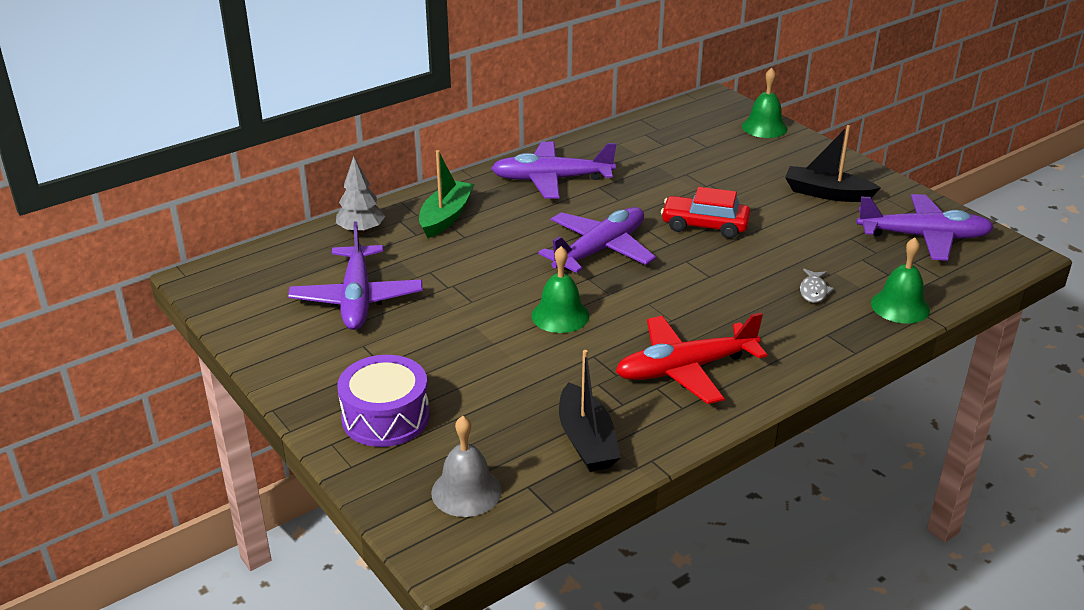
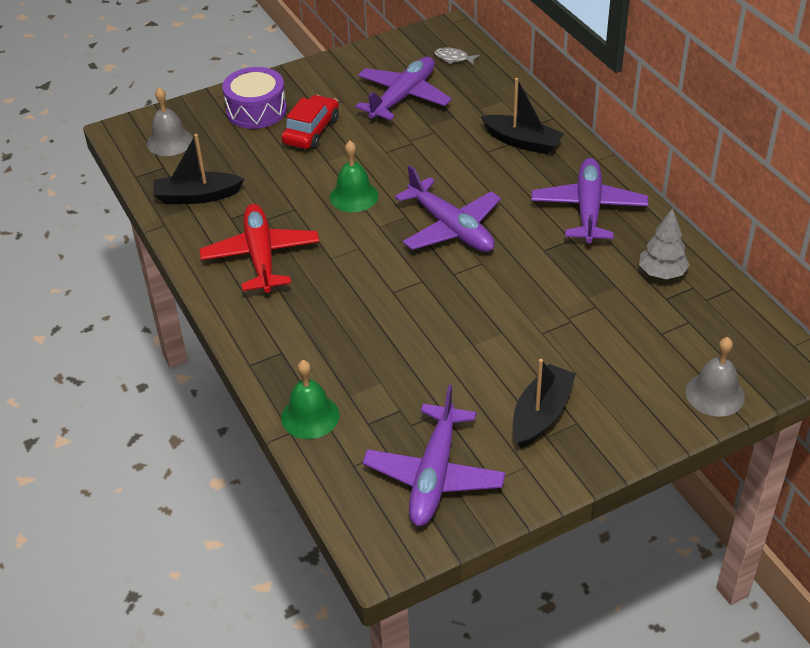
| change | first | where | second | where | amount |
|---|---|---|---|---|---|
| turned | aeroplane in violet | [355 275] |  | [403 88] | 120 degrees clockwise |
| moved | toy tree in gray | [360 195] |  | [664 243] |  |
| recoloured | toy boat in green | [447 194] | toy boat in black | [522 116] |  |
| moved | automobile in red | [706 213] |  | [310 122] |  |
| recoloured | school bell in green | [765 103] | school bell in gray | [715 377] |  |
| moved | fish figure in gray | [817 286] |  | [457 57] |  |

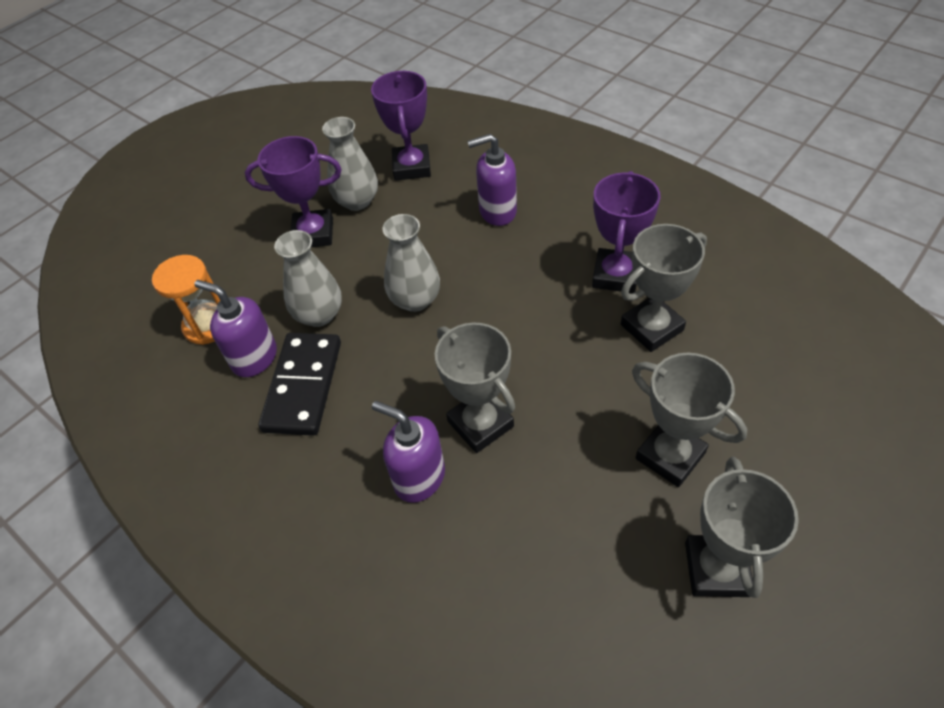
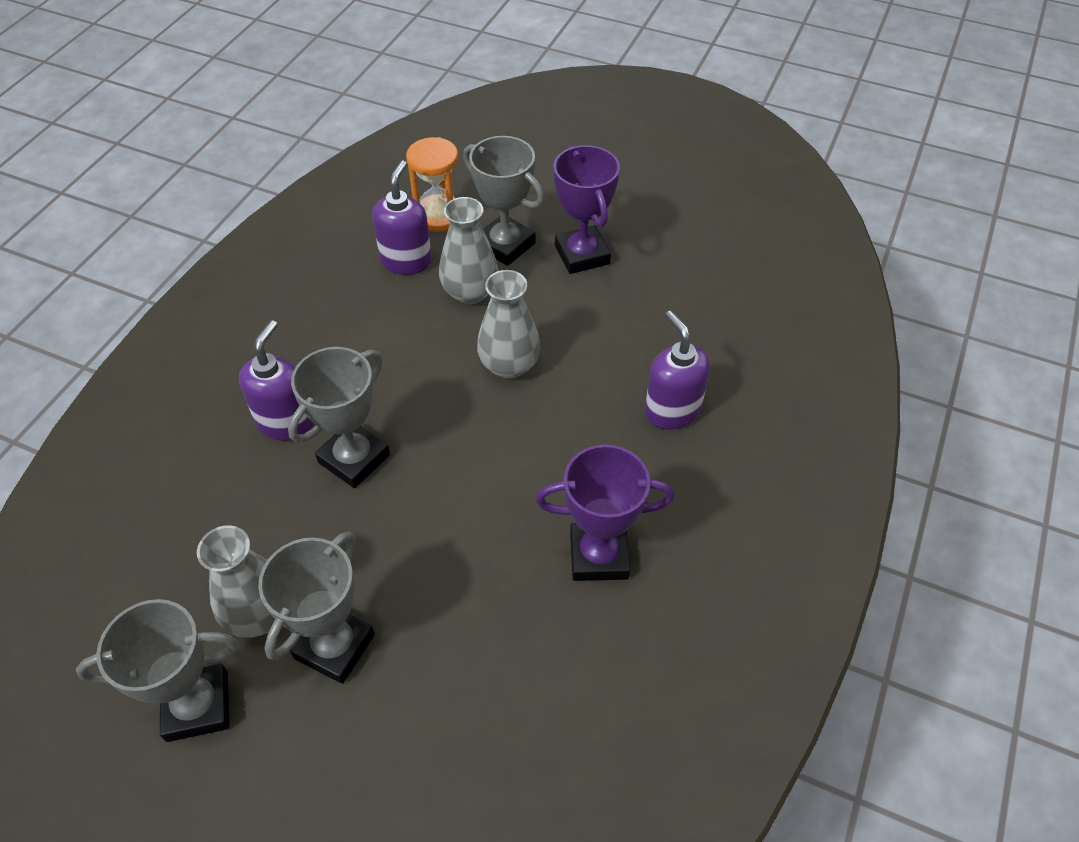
| change | first | where | second | where | amount |
|---|---|---|---|---|---|
| removed | domino tile in black | [300 384] |  |  |  |
| moved | tall vase in gray | [350 164] |  | [236 581] |  |
| removed | award cup in violet | [401 126] |  |  |  |
| moved | award cup in gray | [664 288] |  | [504 201] |  |

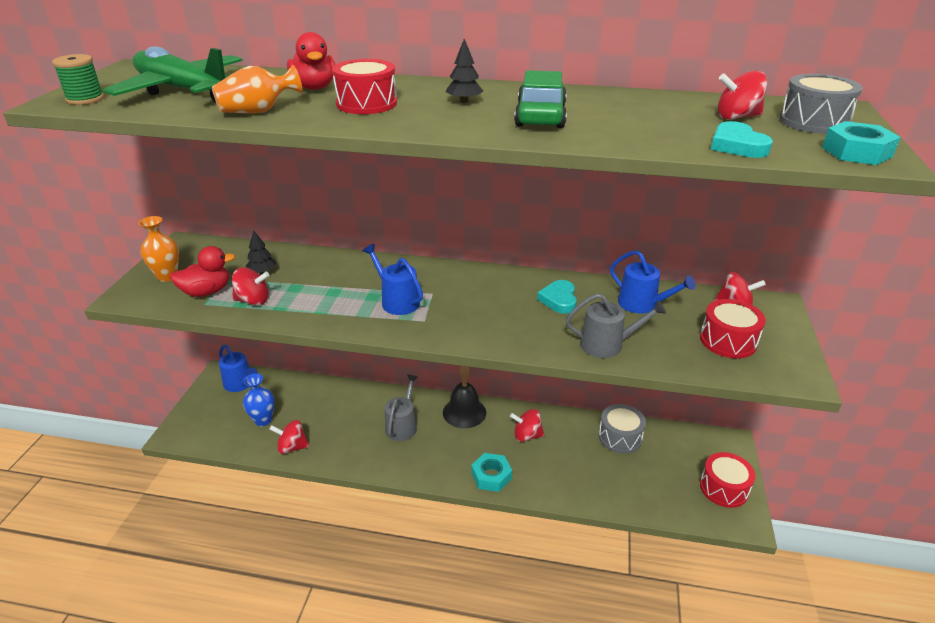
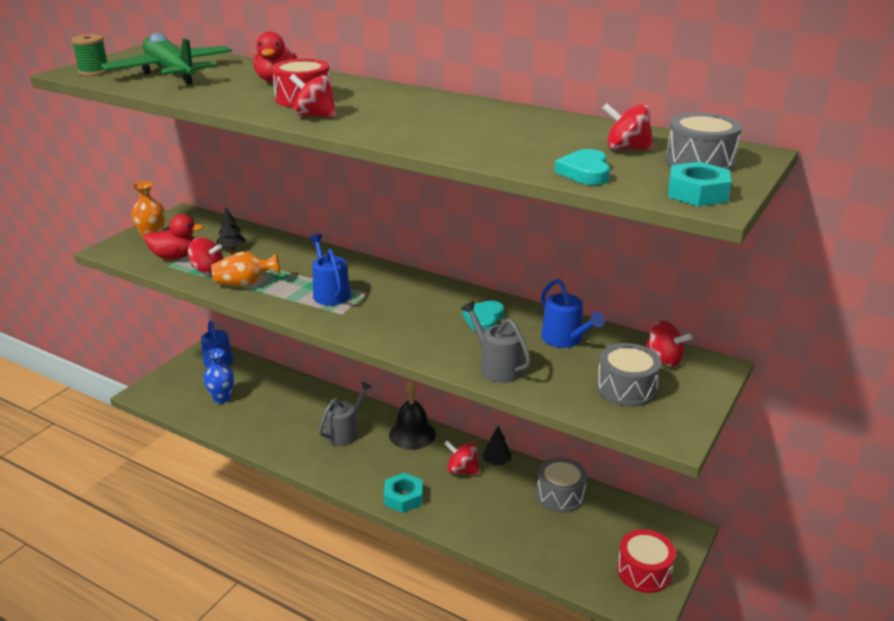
| change | first | where | second | where | amount |
|---|---|---|---|---|---|
| moved | tall vase in orange | [257 89] |  | [245 269] |  |
| moved | whirligig in red | [289 437] |  | [313 95] |  |
| moved | toy tree in black | [464 71] |  | [497 445] |  |
| removed | automobile in green | [540 99] |  |  |  |
| turned | sprinkling can in gray | [616 326] |  | [496 342] | 150 degrees counterclockwise |
| recoloured | drum in red | [733 328] | drum in gray | [629 375] |  |

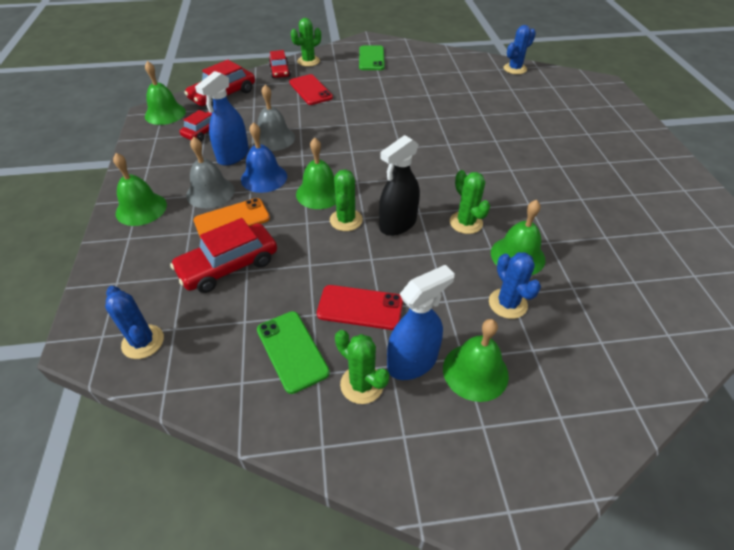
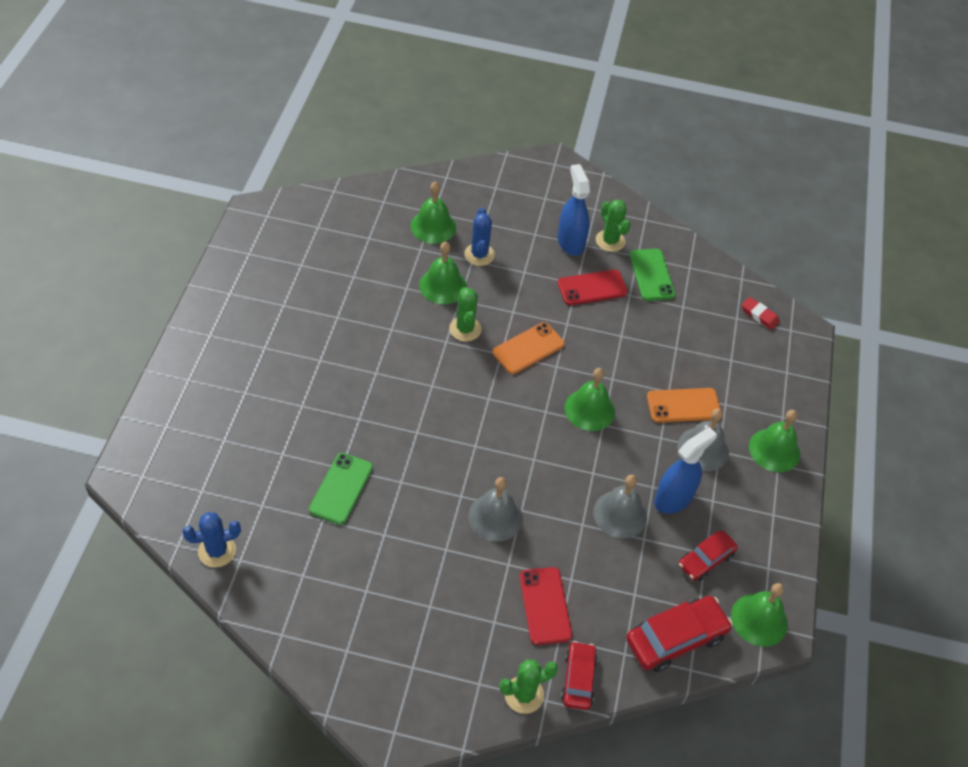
| change | first | where | second | where | amount |
|---|---|---|---|---|---|
| replaced | prickly plant in royal blue | [134 322] | pencil eraser in red | [761 313] |  |
| removed | automobile in red | [223 255] |  |  |  |
| removed | school bell in royal blue | [264 157] |  |  |  |
| turned | smartphone in red | [360 307] |  | [592 287] | 45 degrees counterclockwise |
| removed | prickly plant in green | [346 200] |  |  |  |
| moved | smartphone in green | [372 58] |  | [341 489] |  |
| replaced | spray cleaner in black | [399 185] | smartphone in orange | [529 348] |  |
| turned | spray cleaner in royal blue | [421 322] |  | [574 210] | 90 degrees clockwise |
| moved | school bell in green | [476 360] |  | [433 212] |  |
| added |  |  | school bell in gray | [495 509] |  |

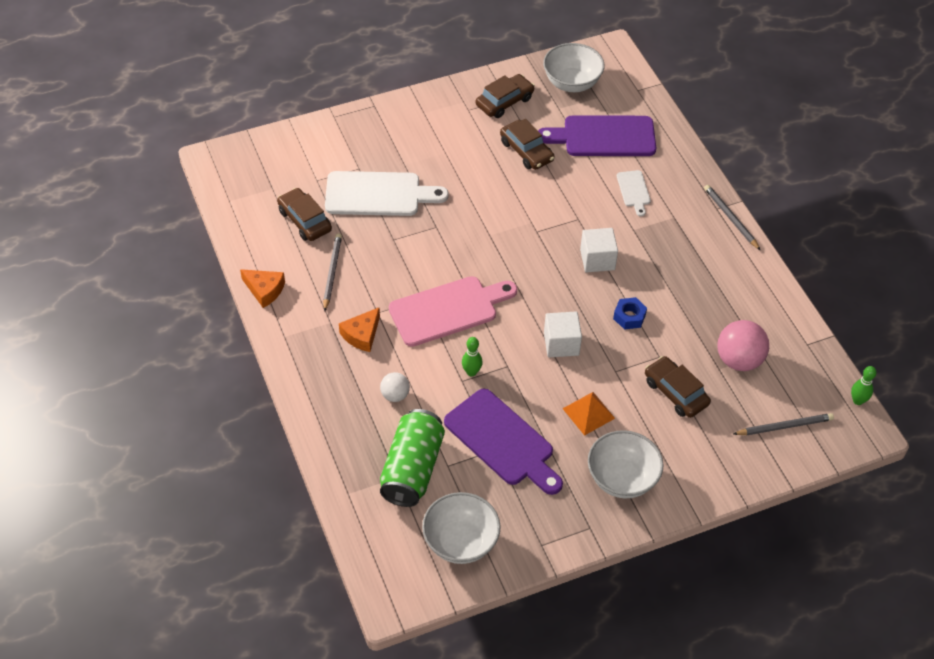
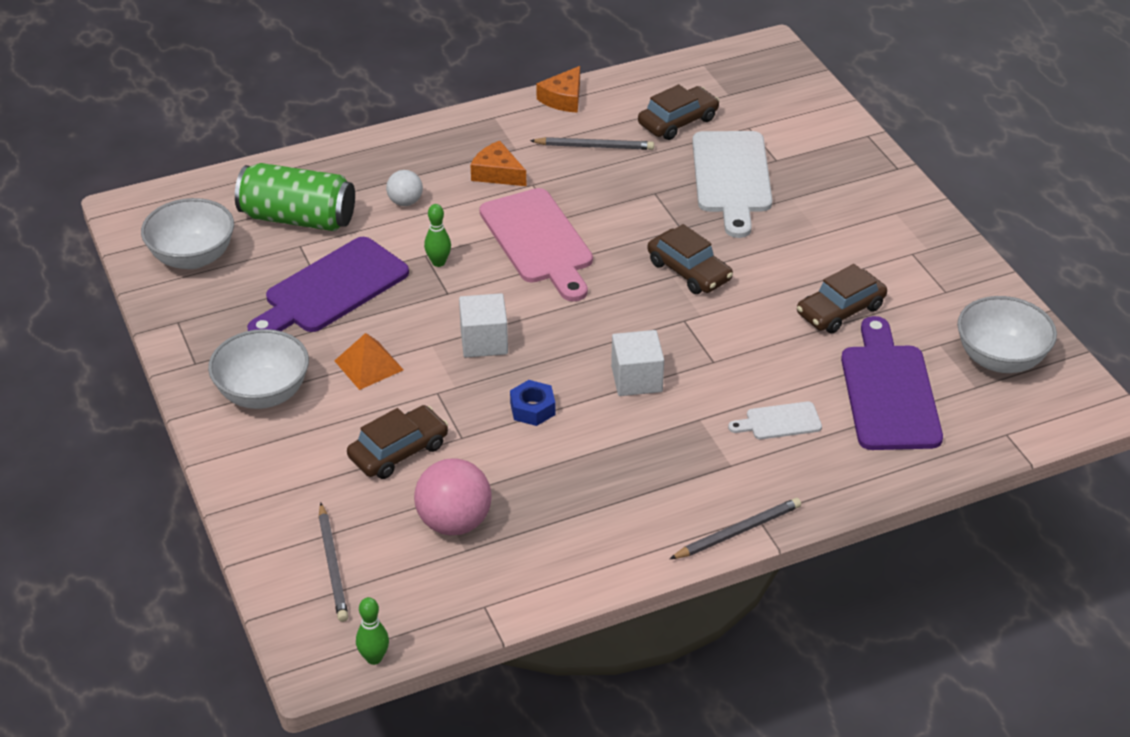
| change | first | where | second | where | amount |
|---|---|---|---|---|---|
| moved | automobile in brown | [505 96] |  | [690 259] |  |

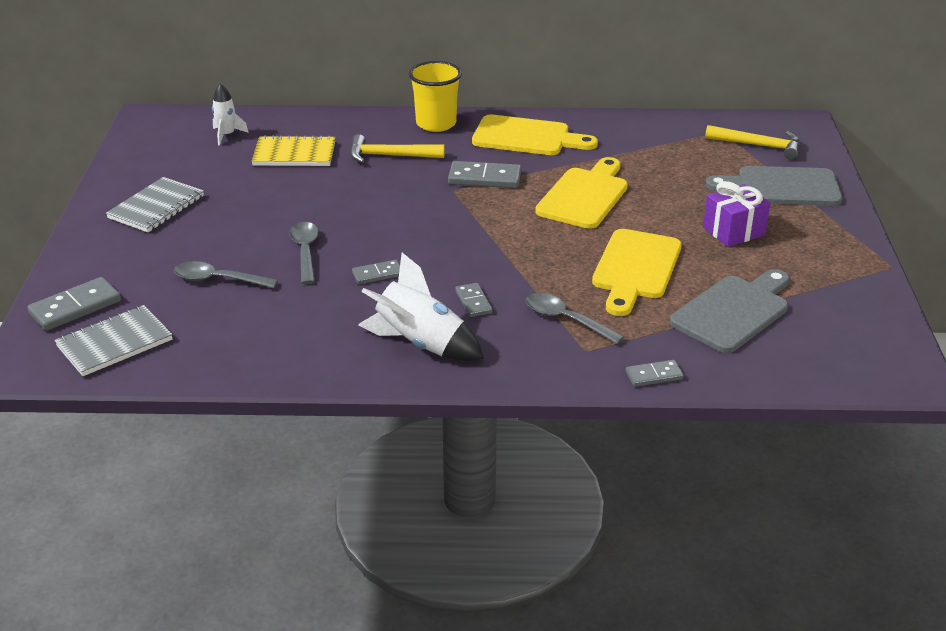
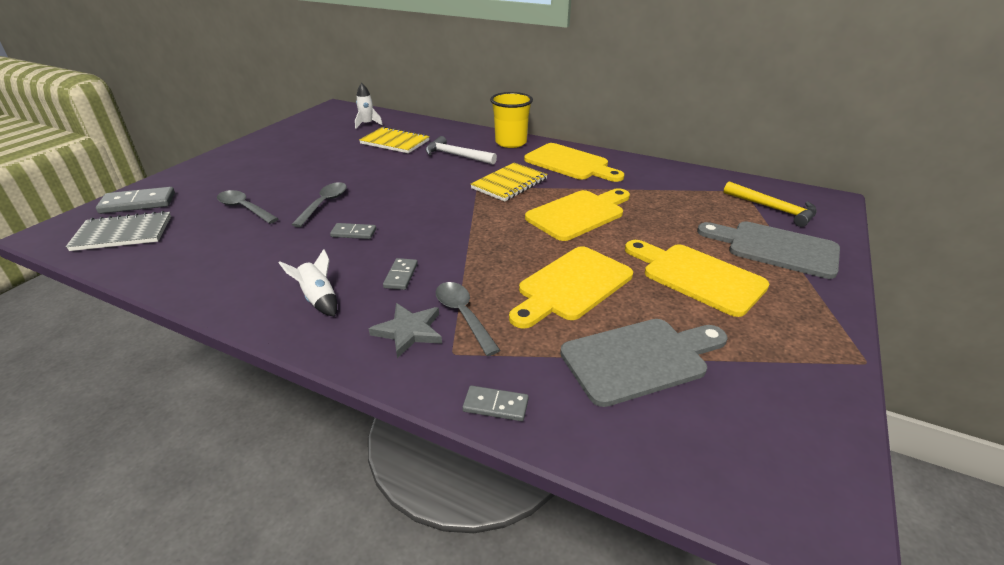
| change | first | where | second | where | amount |
|---|---|---|---|---|---|
| removed | notebook in gray | [155 204] |  |  |  |
| recoloured | claw hammer in golden | [397 148] | claw hammer in snow-white | [461 150] |  |
| resized | spaceship in snow-white | [421 307] |  | [308 283] | x0.57 |
| replaced | domino tile in gray | [484 174] | notebook in golden | [509 182] |  |
| replaced | gift in violet | [736 214] | chopping board in golden | [697 278] |  |
| added |  |  | five-pointed star in gray | [405 330] |  |

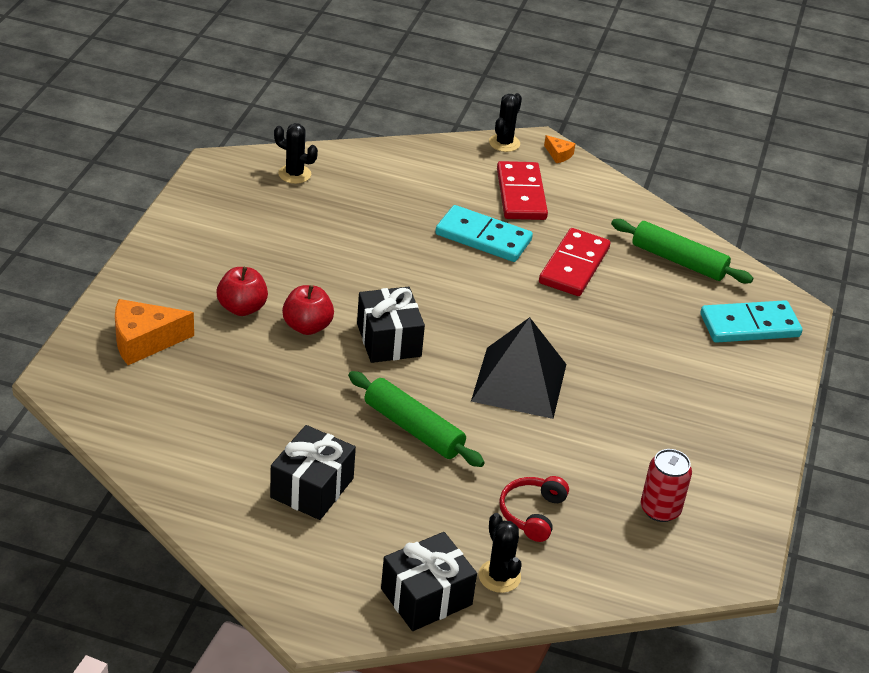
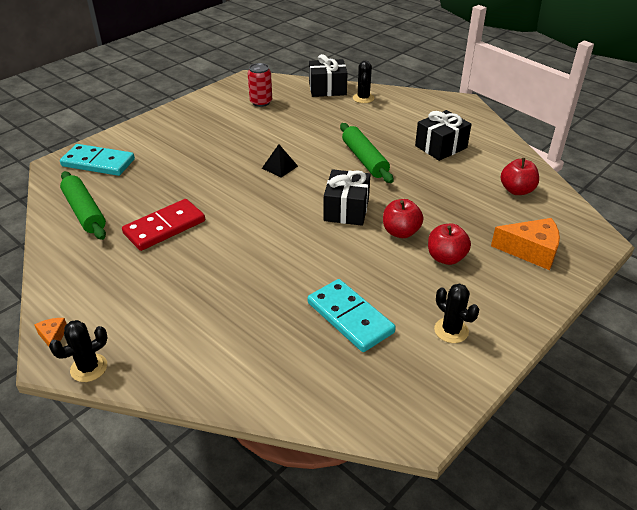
| change | first | where | second | where | amount |
|---|---|---|---|---|---|
| moved | prickly plant in black | [296 153] |  | [456 313] |  |
| moved | gift in black | [429 581] |  | [328 75] |  |
| moved | domino tile in teal | [484 233] |  | [352 315] |  |
| resized | pyramid shape in black | [519 368] |  | [280 161] | x0.47 |
| removed | domino tile in red | [522 190] |  |  |  |
| removed | over-ear headphones in red | [534 509] |  |  |  |
| added |  |  | toy apple in red | [520 176] |  |

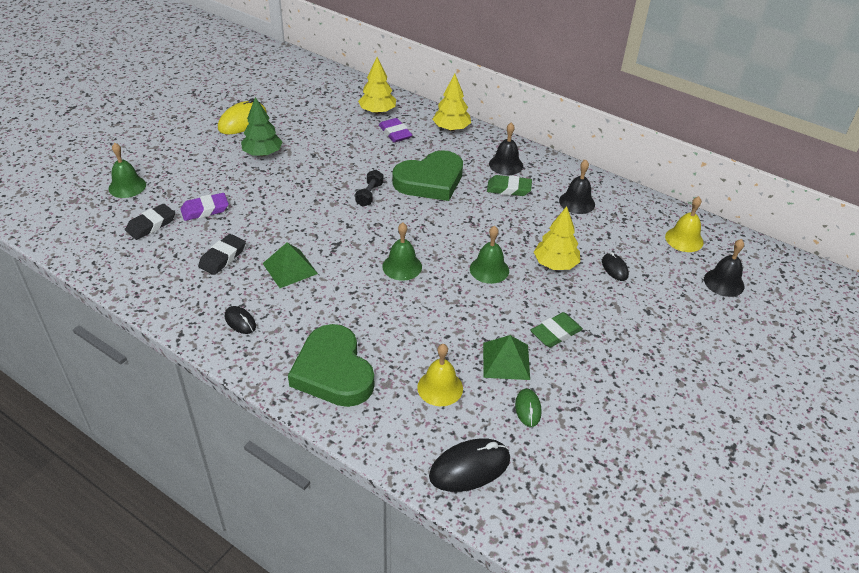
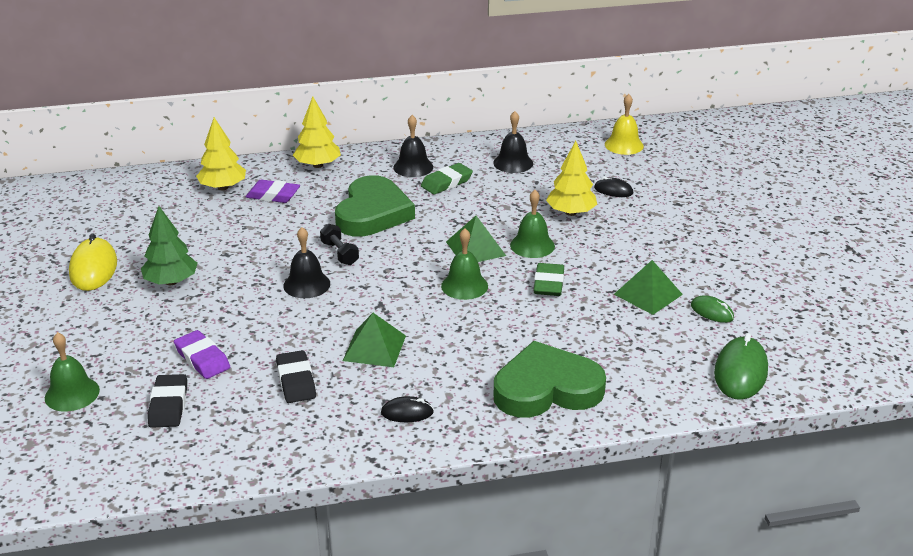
| change | first | where | second | where | amount |
|---|---|---|---|---|---|
| turned | pencil eraser in violet | [204 207] |  | [202 354] | 60 degrees counterclockwise |
| turned | love heart in green | [331 365] |  | [550 379] | 150 degrees clockwise |
| removed | school bell in golden | [440 375] |  |  |  |
| recoloured | PC mouse in black | [469 465] | PC mouse in green | [741 366] |  |
| moved | pencil eraser in green | [556 330] |  | [549 279] |  |
| moved | school bell in black | [724 268] |  | [306 262] |  |
| added |  |  | pyramid shape in green | [476 239] |  |

